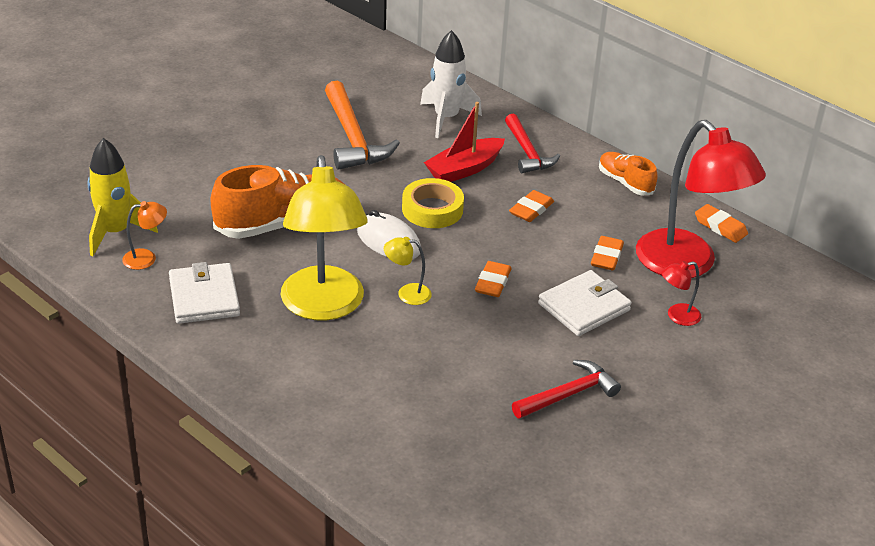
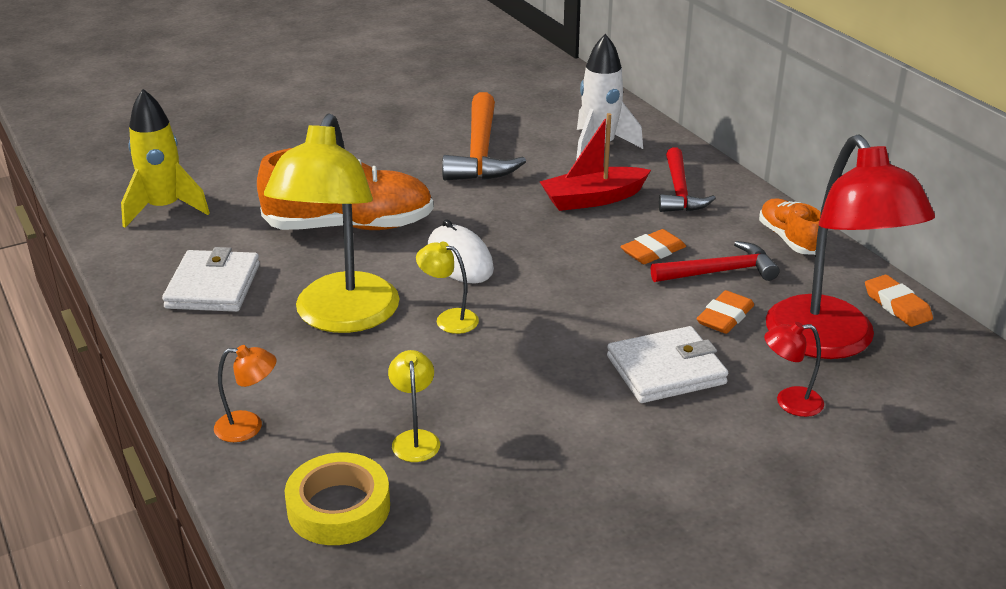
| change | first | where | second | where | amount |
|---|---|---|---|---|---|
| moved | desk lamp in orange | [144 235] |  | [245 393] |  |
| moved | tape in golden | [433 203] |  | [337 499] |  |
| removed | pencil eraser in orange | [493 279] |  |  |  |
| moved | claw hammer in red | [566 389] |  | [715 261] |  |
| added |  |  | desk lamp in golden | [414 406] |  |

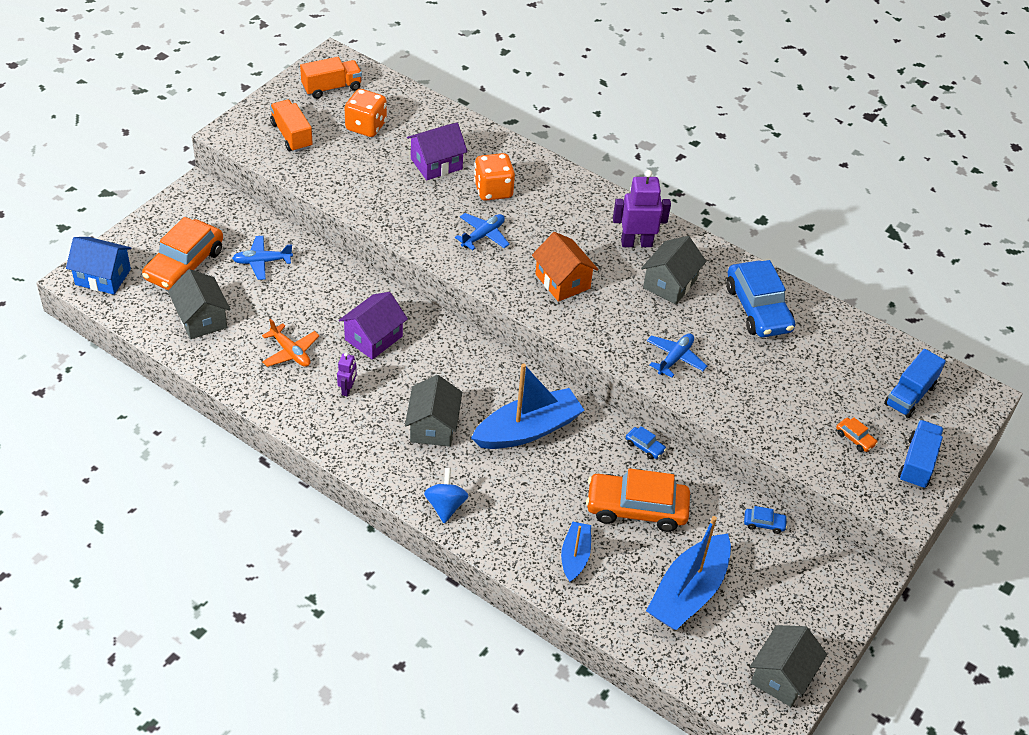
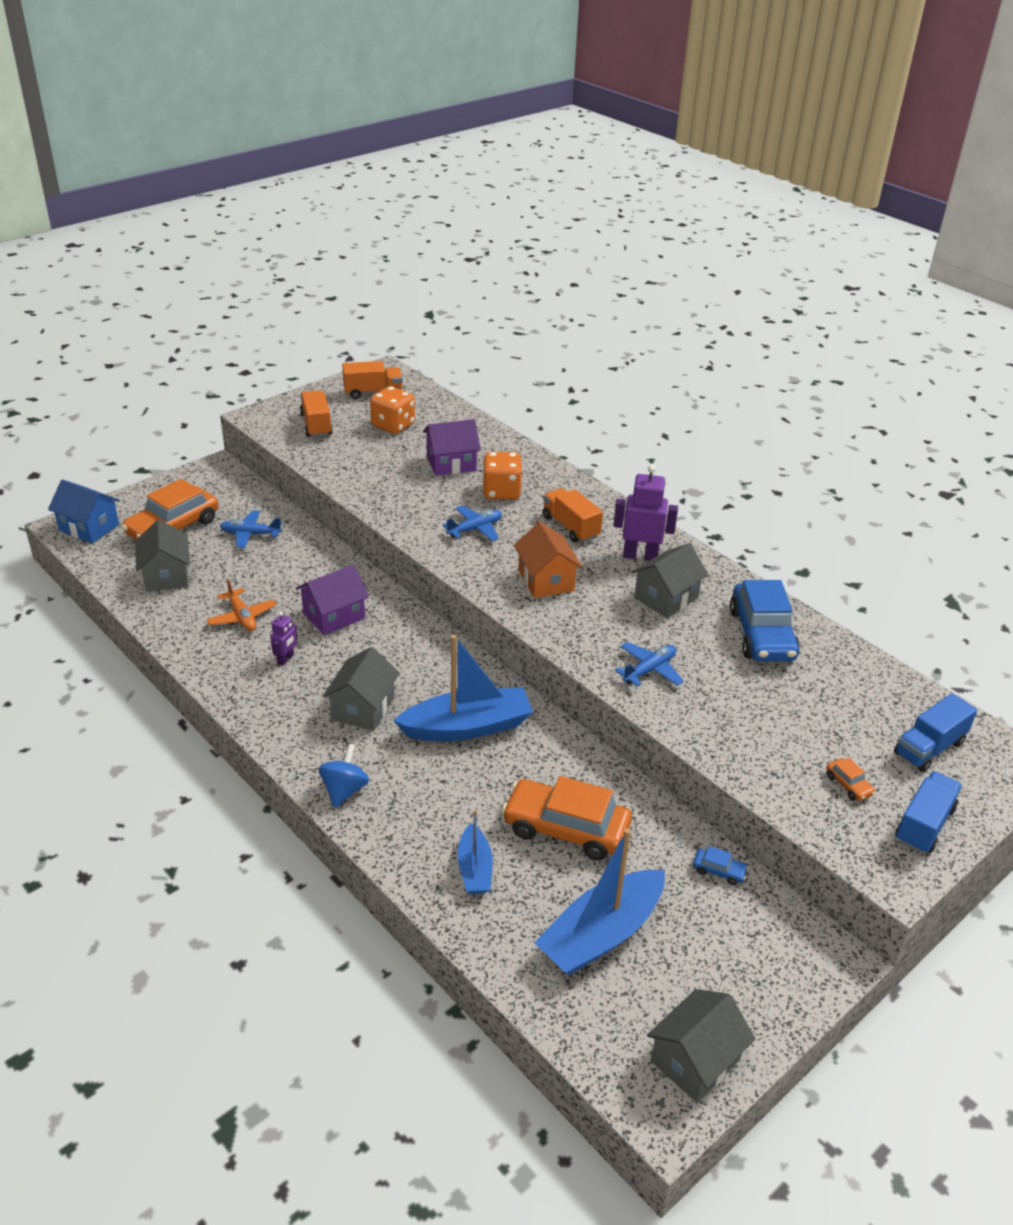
| change | first | where | second | where | amount |
|---|---|---|---|---|---|
| turned | toy boat in royal blue | [576 552] |  | [475 852] | 150 degrees clockwise |
| removed | automobile in royal blue | [646 442] |  |  |  |
| added |  |  | toy truck in orange | [573 515] |  |

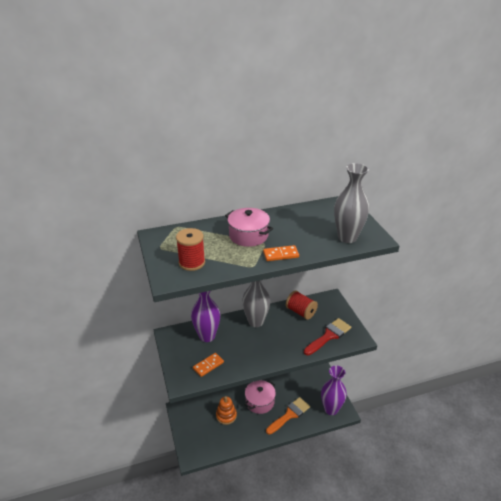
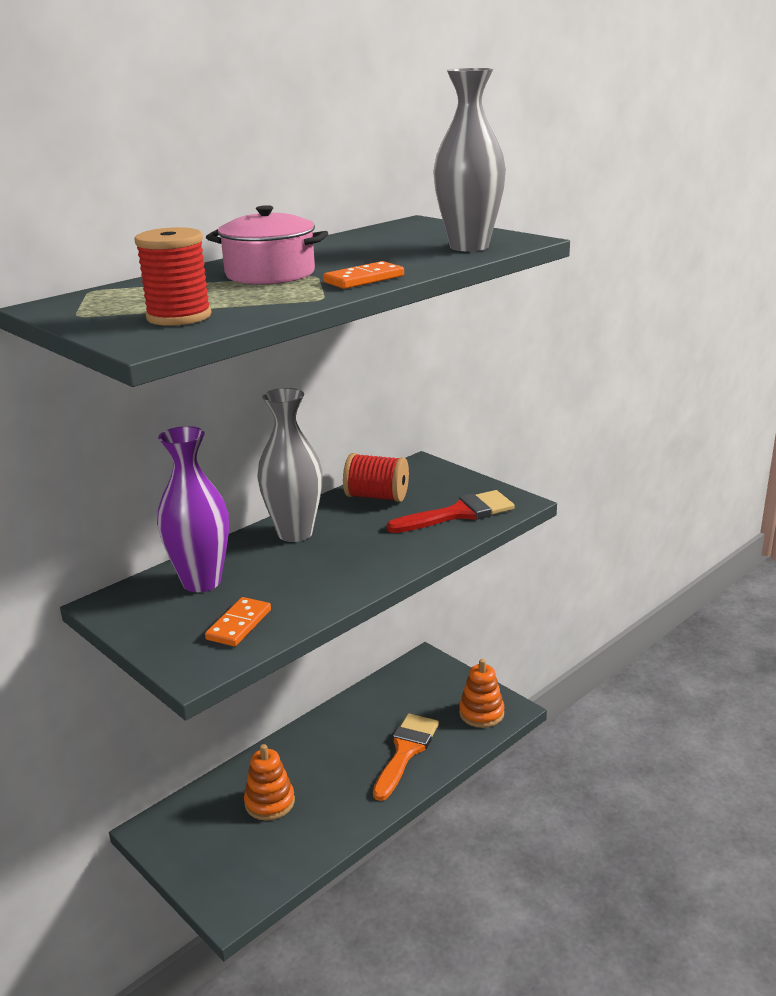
| change | first | where | second | where | amount |
|---|---|---|---|---|---|
| removed | stockpot in rosy | [260 397] |  |  |  |
| turned | paintbrush in red | [327 337] |  | [451 511] | 45 degrees clockwise |
| replaced | tall vase in violet | [334 390] | ring stacker in orange | [482 693] |  |

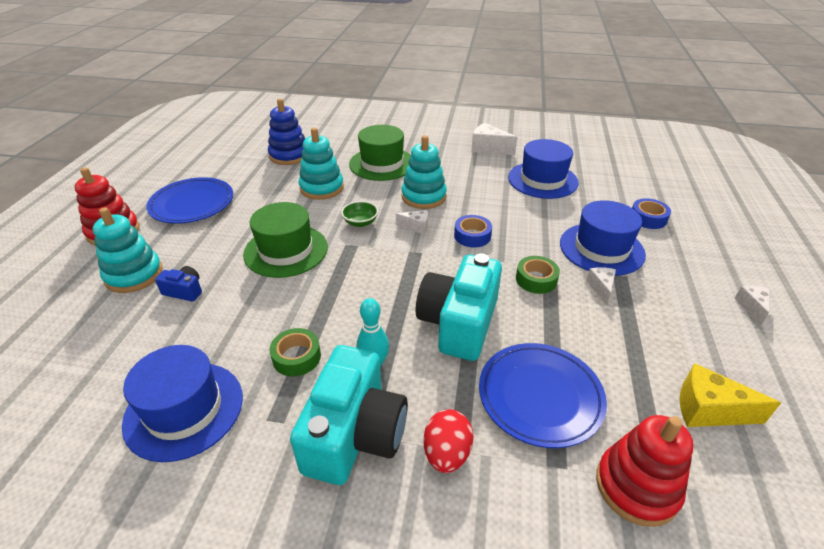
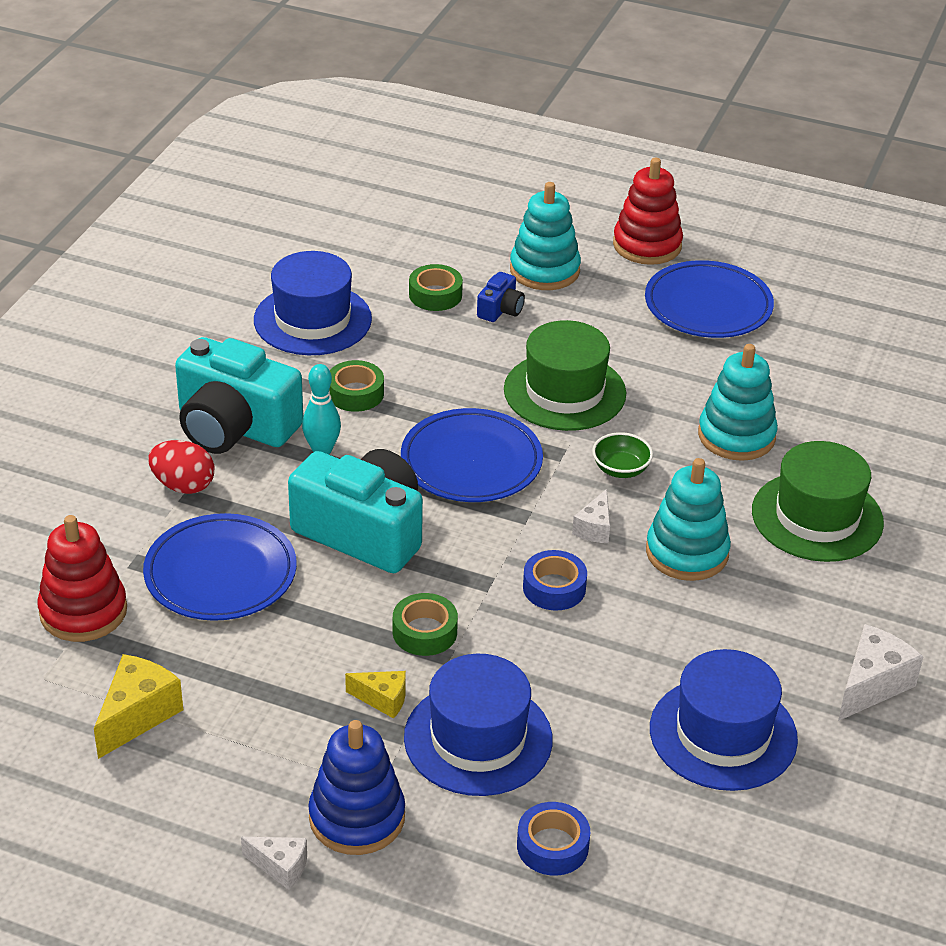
| change | first | where | second | where | amount |
|---|---|---|---|---|---|
| moved | ring stacker in royal blue | [286 131] |  | [356 787] |  |
| recoloured | piece of cheese in snow-white | [601 286] | piece of cheese in golden | [375 695] |  |
| added |  |  | plate in royal blue | [472 455] |  |
| added |  |  | tape in green | [436 287] |  |

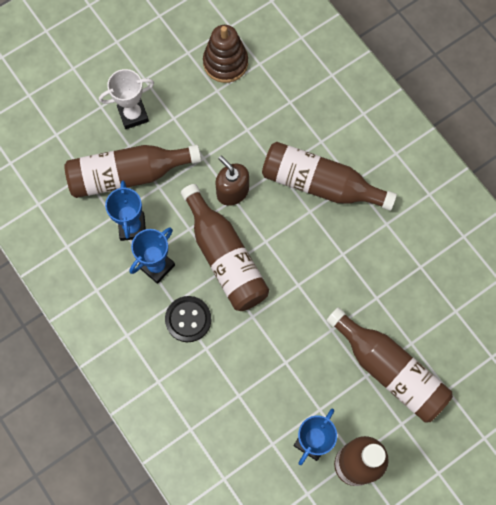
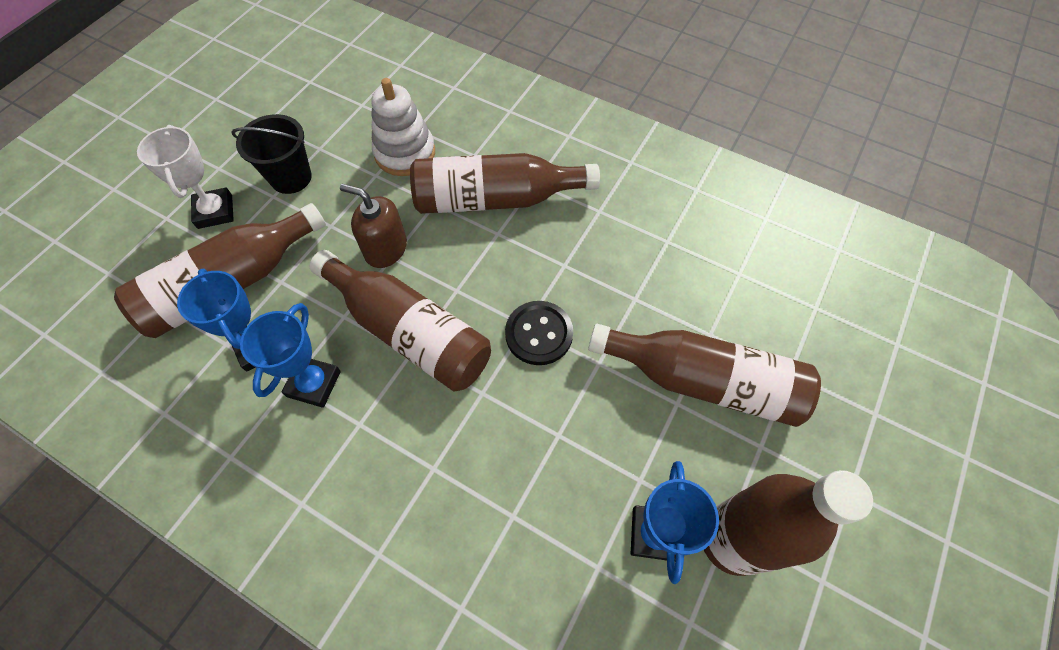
| change | first | where | second | where | amount |
|---|---|---|---|---|---|
| turned | award cup in snow-white | [126 99] |  | [185 177] | 60 degrees counterclockwise |
| moved | button in black | [188 319] |  | [539 333] |  |
| removed | ring stacker in brown | [225 54] |  |  |  |
| added |  |  | sand bucket in black | [271 154] |  |
| added |  |  | ring stacker in snow-white | [403 127] |  |

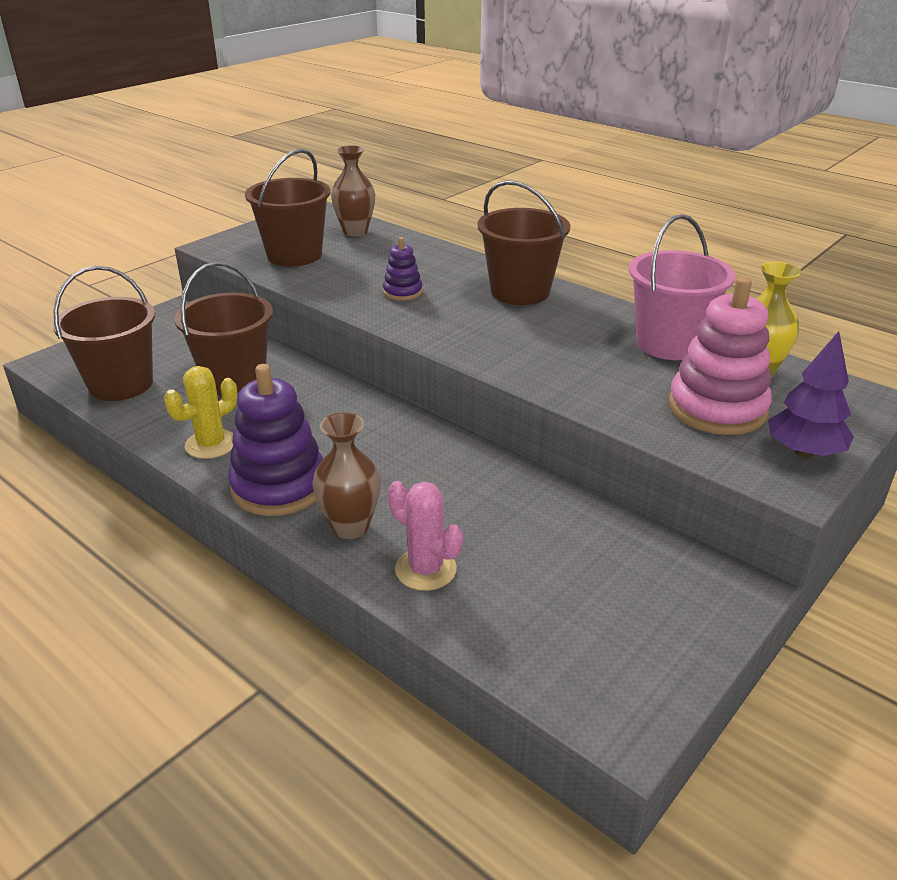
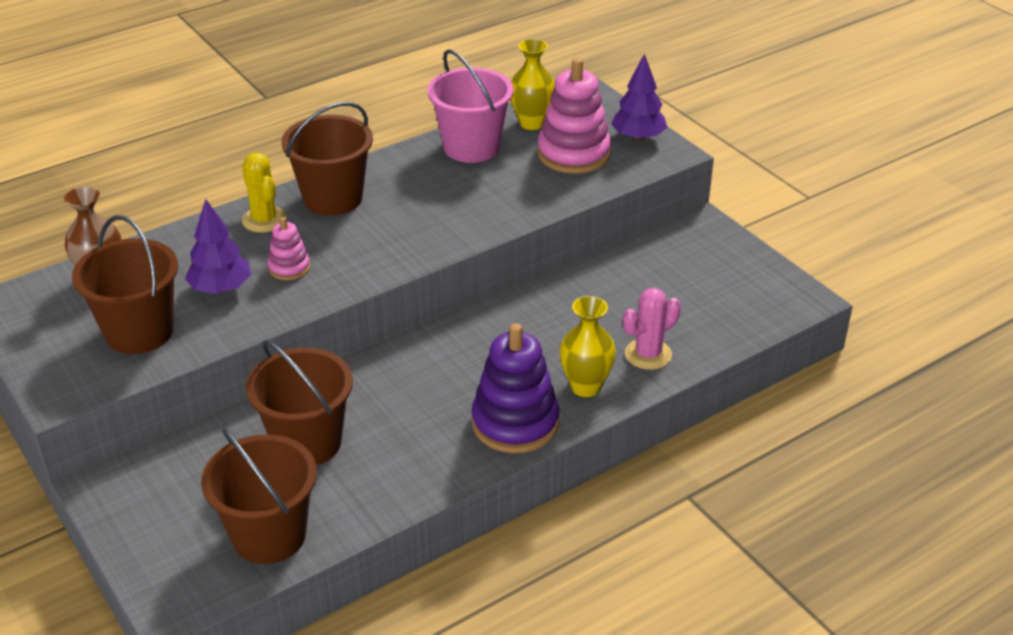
| change | first | where | second | where | amount |
|---|---|---|---|---|---|
| moved | prickly plant in golden | [201 412] |  | [264 193] |  |
| recoloured | tall vase in brown | [347 475] | tall vase in golden | [588 346] |  |
| recoloured | ring stacker in violet | [403 269] | ring stacker in rosy | [289 248] |  |
| added |  |  | toy tree in violet | [218 246] |  |

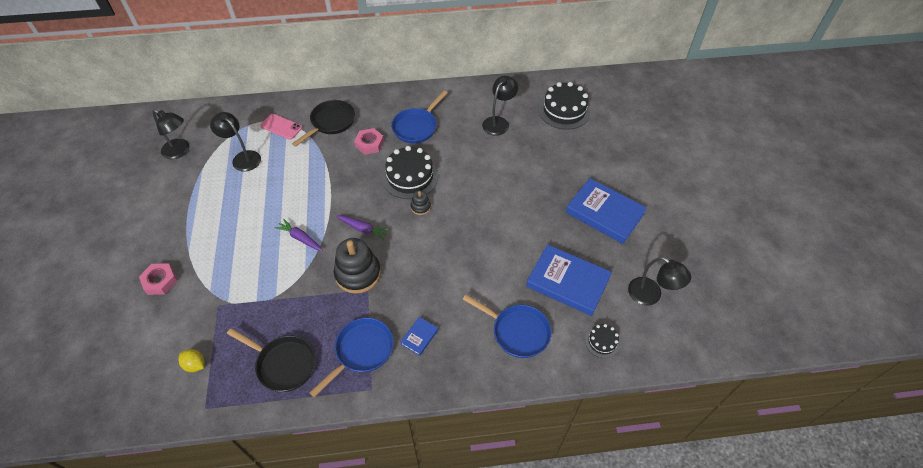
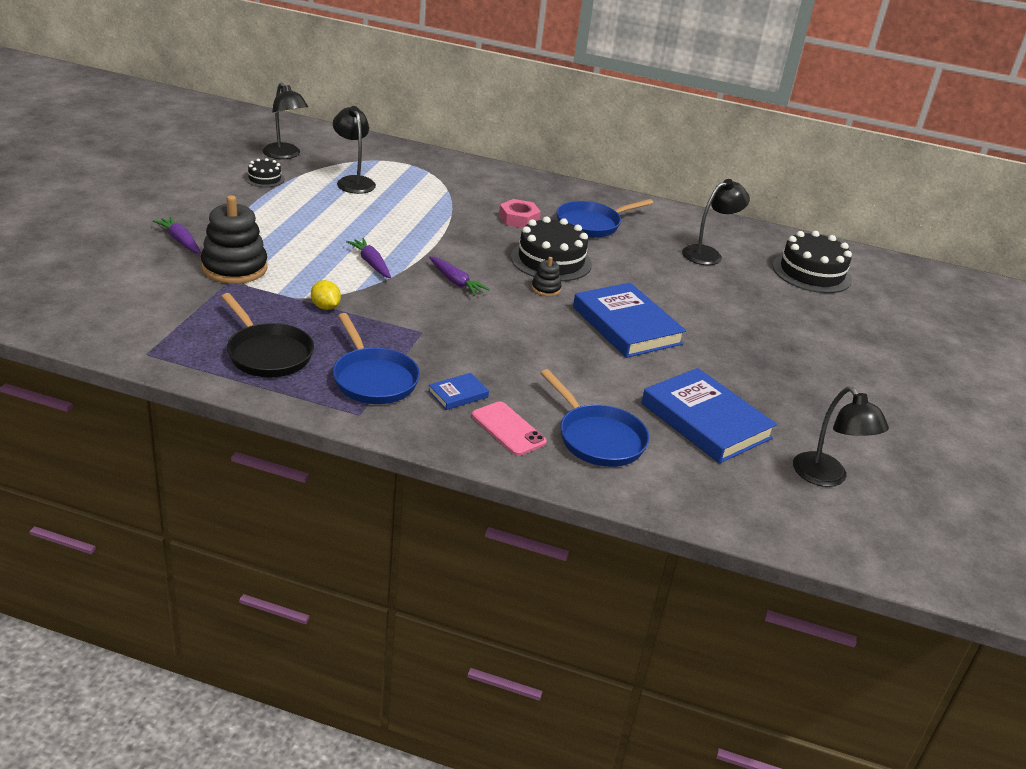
| change | first | where | second | where | amount |
|---|---|---|---|---|---|
| replaced | hex nut in rosy | [158 279] | carrot in violet | [177 235] |  |
| moved | lemon in golden | [191 360] |  | [326 295] |  |
| moved | smartphone in rosy | [281 127] |  | [509 428] |  |
| removed | skillet in black | [323 123] |  |  |  |
| turned | skillet in royal blue | [351 357] |  | [376 358] | 90 degrees clockwise |
| moved | ring stacker in black | [357 266] |  | [234 239] |  |
| moved | hardcover in royal blue | [606 211] |  | [629 320] |  |
| moved | gateau in black | [602 341] |  | [265 172] |  |

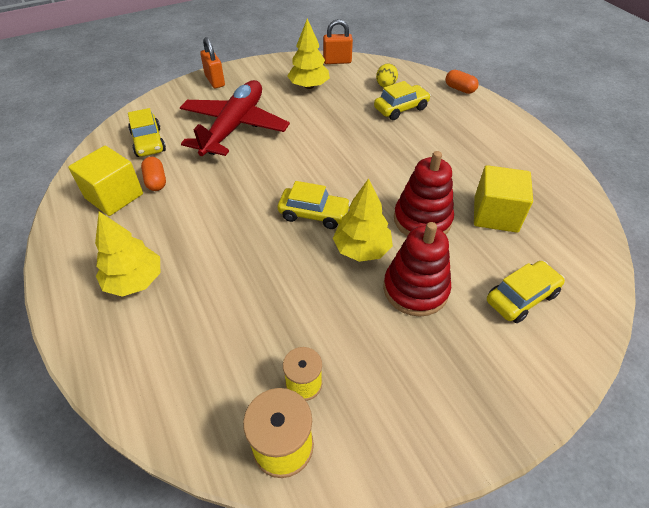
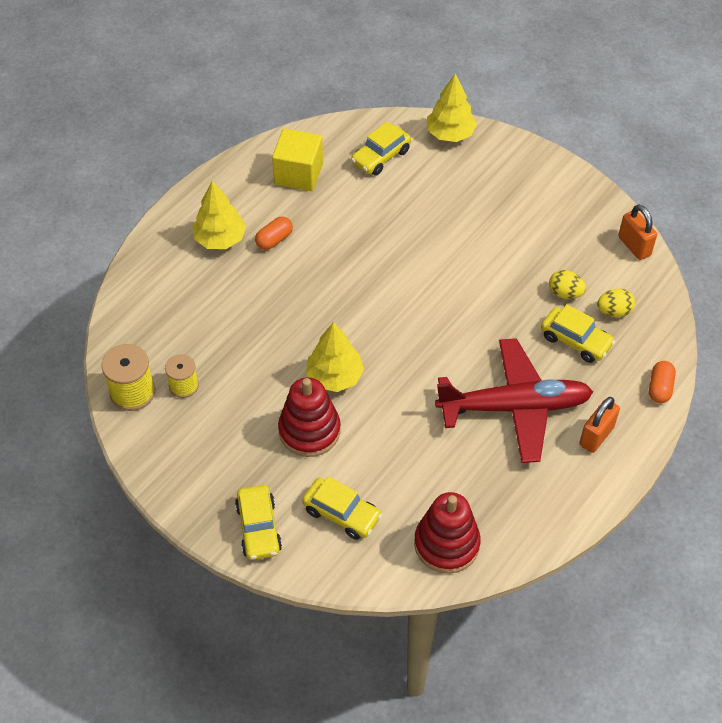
| change | first | where | second | where | amount |
|---|---|---|---|---|---|
| moved | pill shape in orange | [153 174] |  | [274 233] |  |
| moved | aeroplane in red | [235 118] |  | [514 400] |  |
| moved | padlock in orange | [212 62] |  | [599 425] |  |
| moved | automobile in golden | [314 205] |  | [258 522] |  |
| moved | toy tree in golden | [308 54] |  | [452 107] |  |
| moved | ring stacker in red | [424 193] |  | [447 533] |  |
| removed | cube in golden | [503 199] |  |  |  |
| added |  |  | egg in golden | [567 284] |  |

